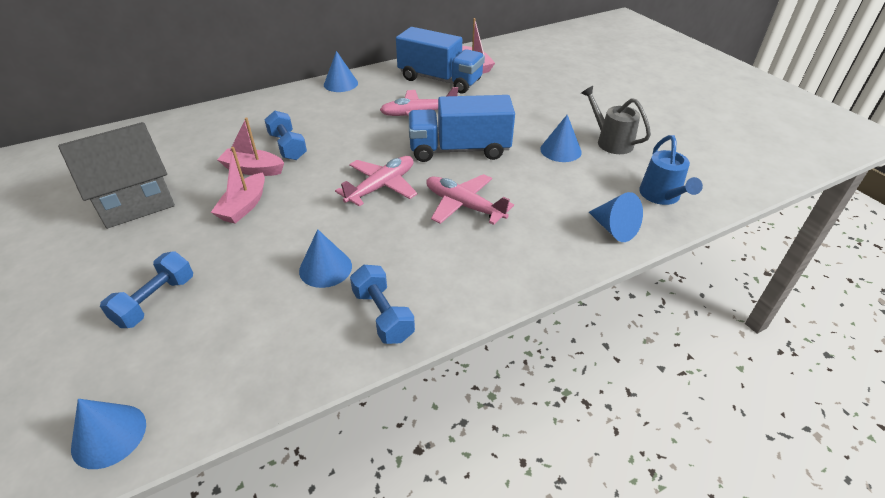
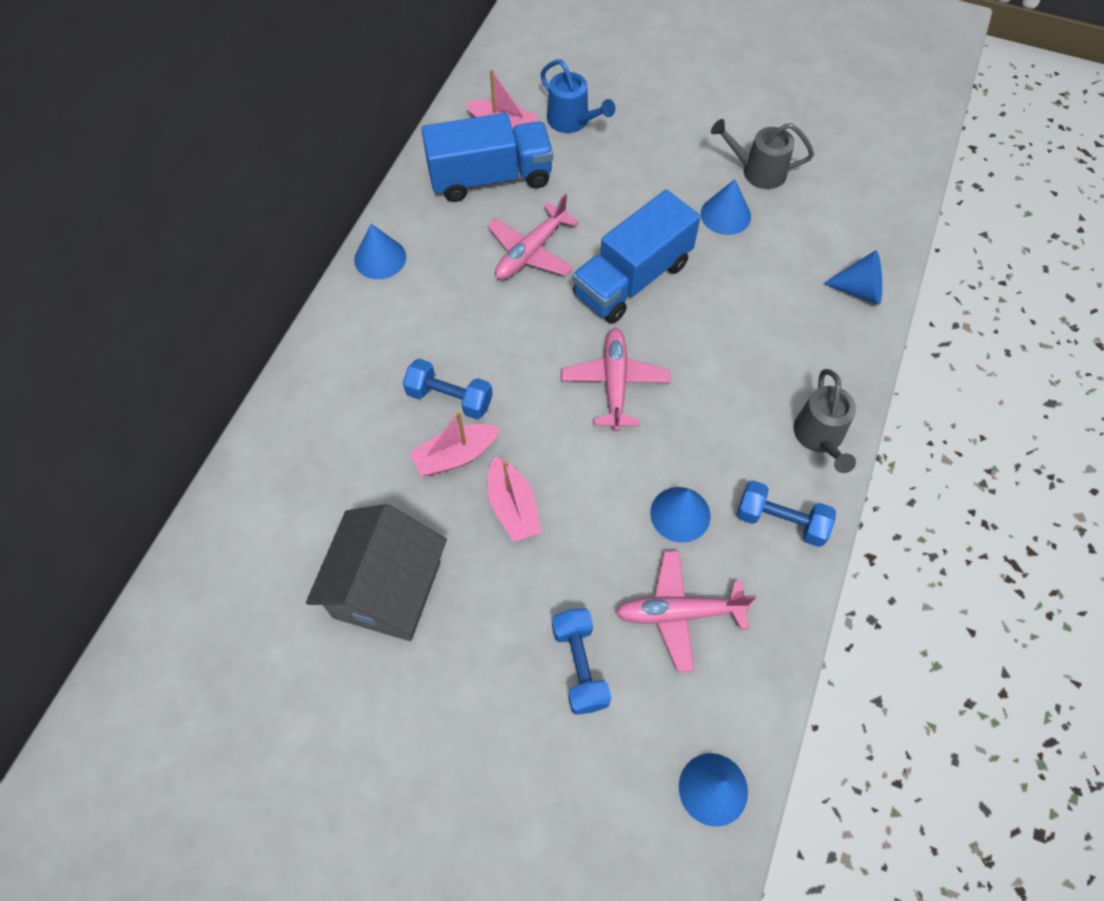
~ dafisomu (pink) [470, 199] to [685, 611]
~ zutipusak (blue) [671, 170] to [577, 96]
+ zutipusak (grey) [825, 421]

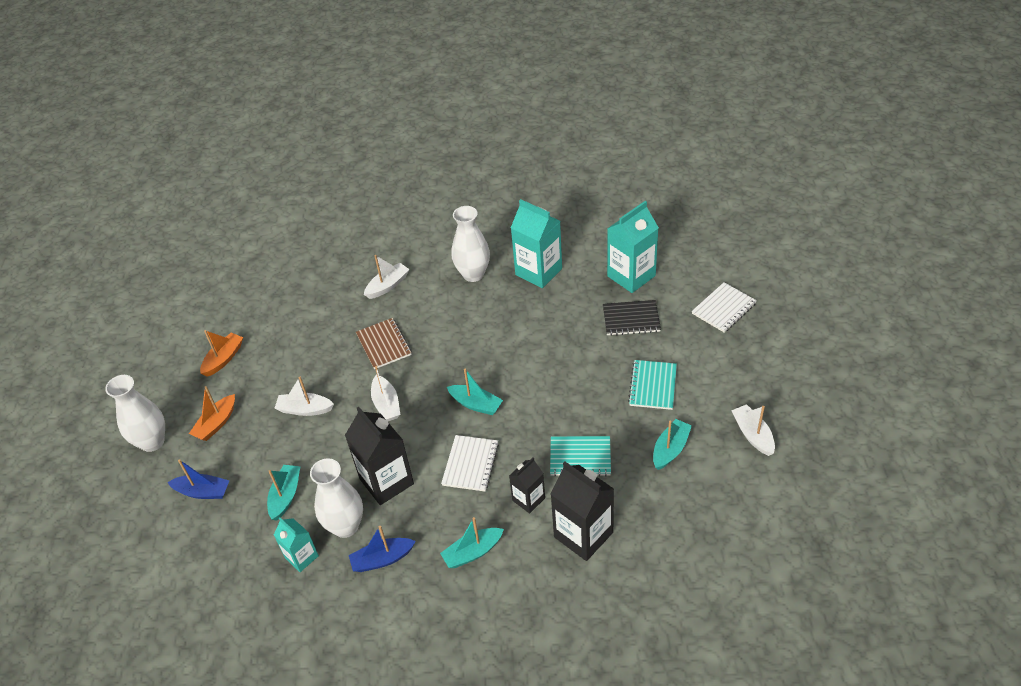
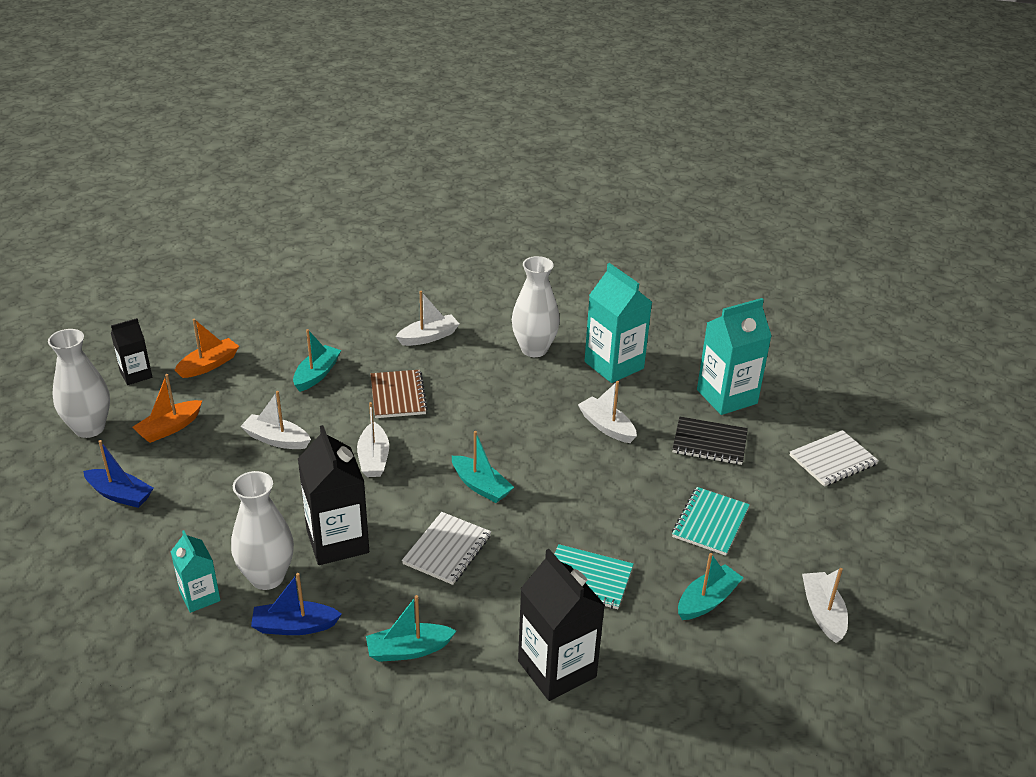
~ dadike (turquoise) [284, 493] to [317, 360]
~ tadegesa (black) [527, 485] to [131, 351]
+ dadike (white) [607, 412]

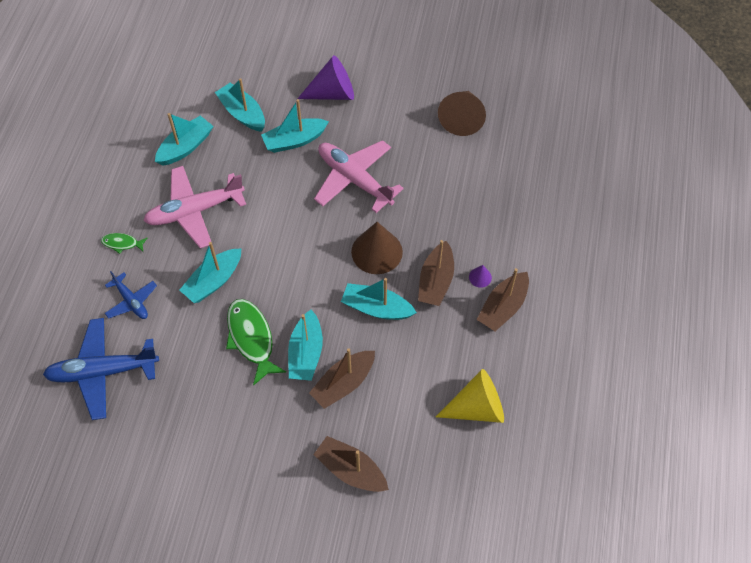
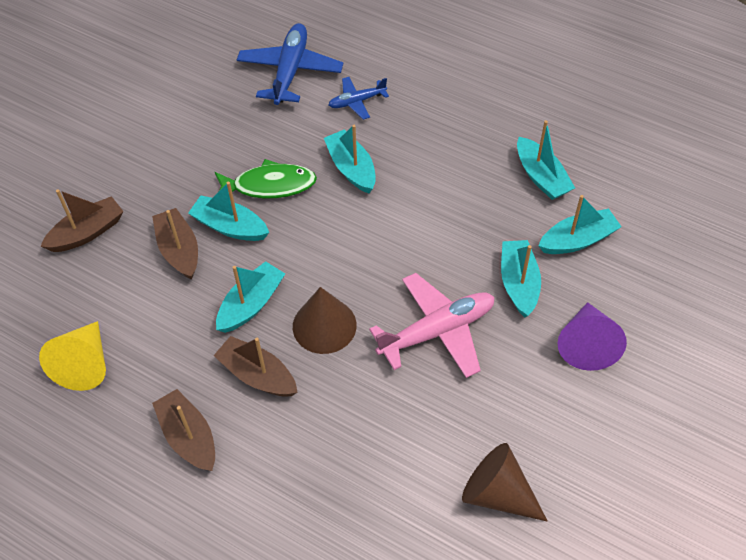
- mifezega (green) [124, 243]
- dafisomu (pink) [194, 207]
- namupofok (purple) [480, 276]

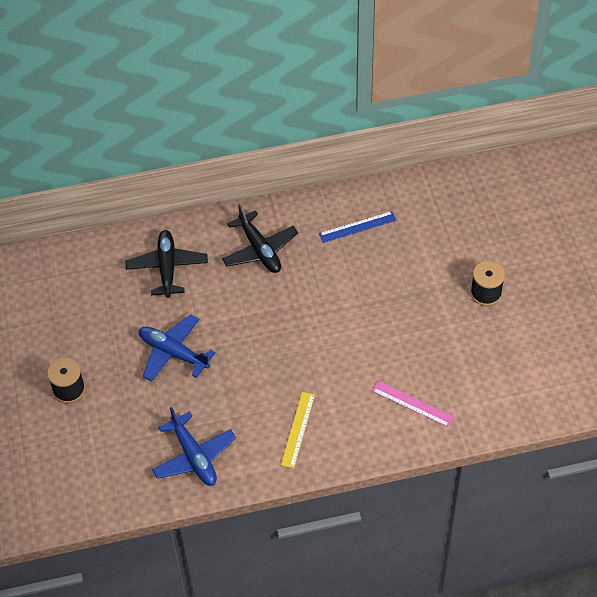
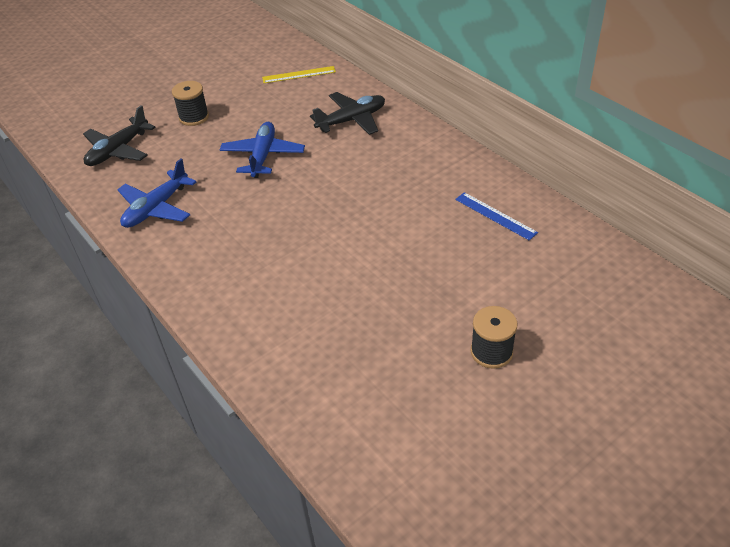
~ dafisomu (black) [260, 238] to [119, 135]
~ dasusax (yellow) [298, 430] to [299, 74]
- dasusax (pink) [413, 404]

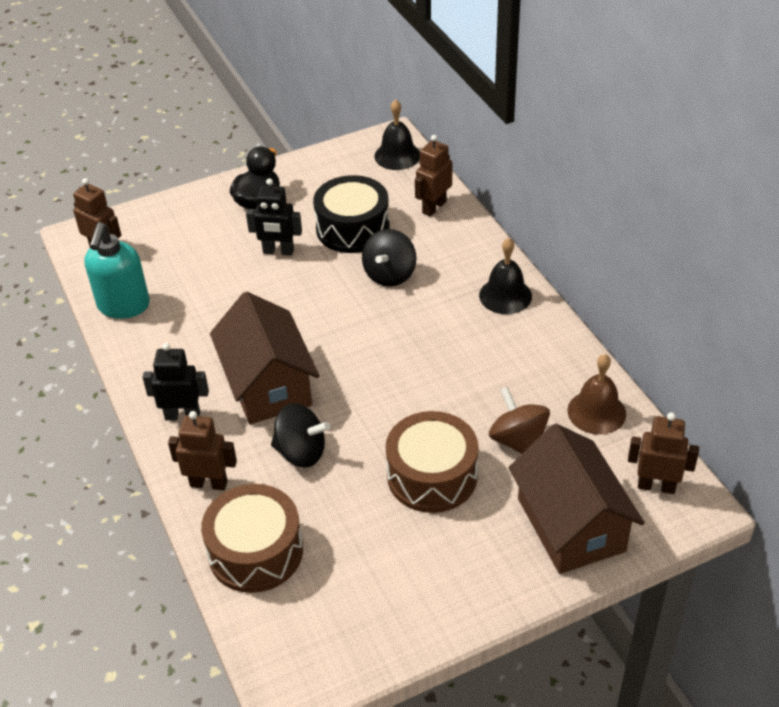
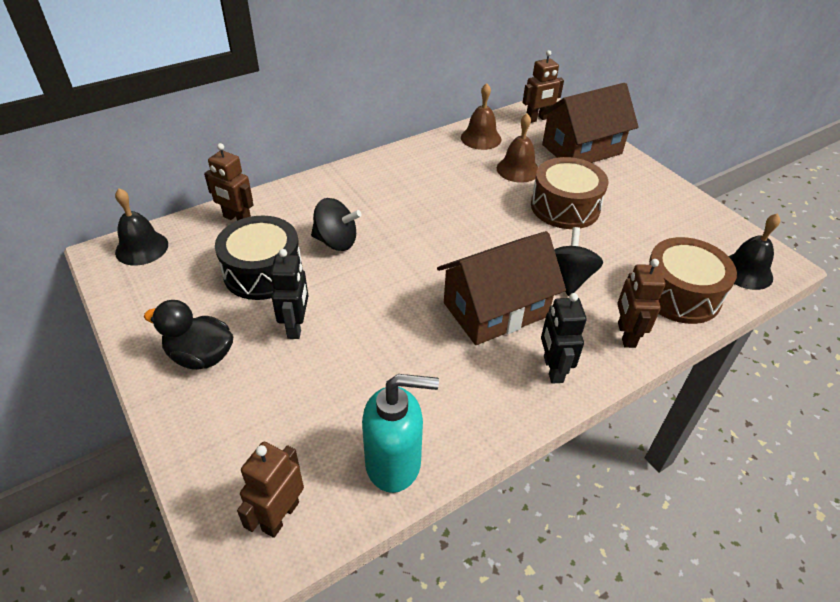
~ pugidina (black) [505, 276] to [754, 251]
~ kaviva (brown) [519, 420] to pugidina (brown) [517, 148]
~ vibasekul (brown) [663, 453] = [543, 86] 120 degrees counterclockwise

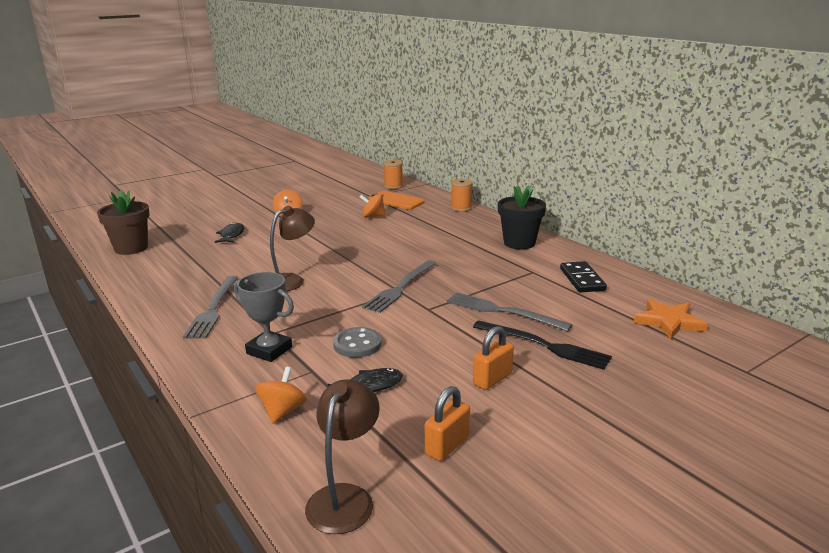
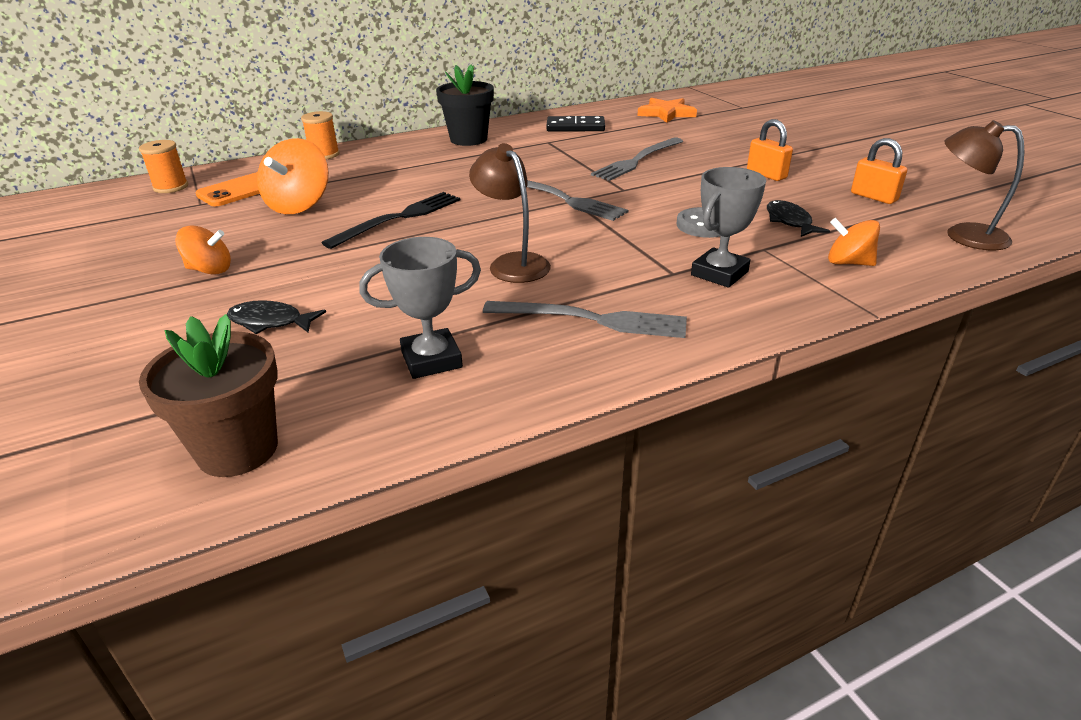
~ kaviva (orange) [373, 206] = [293, 176] x1.61
~ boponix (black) [542, 345] to [391, 220]
+ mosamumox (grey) [420, 308]

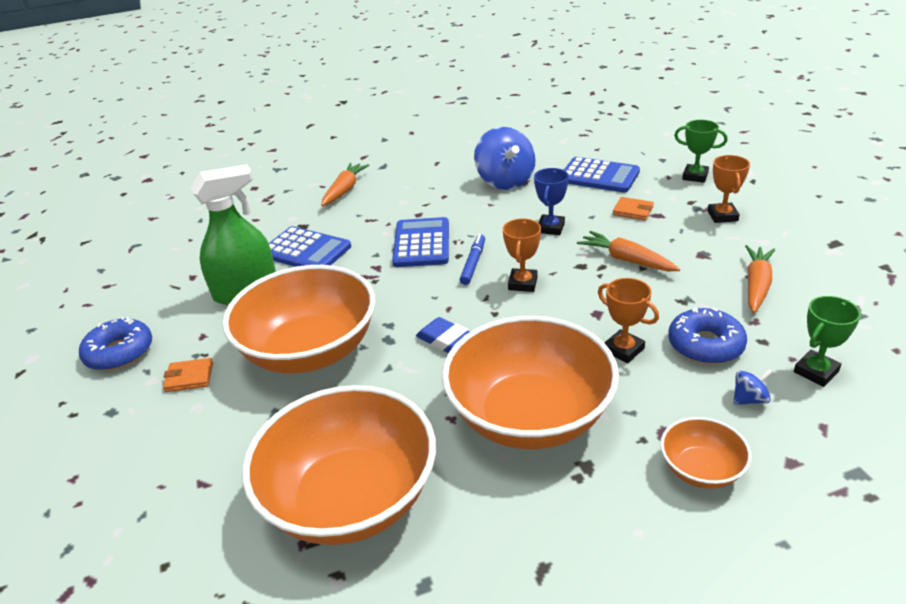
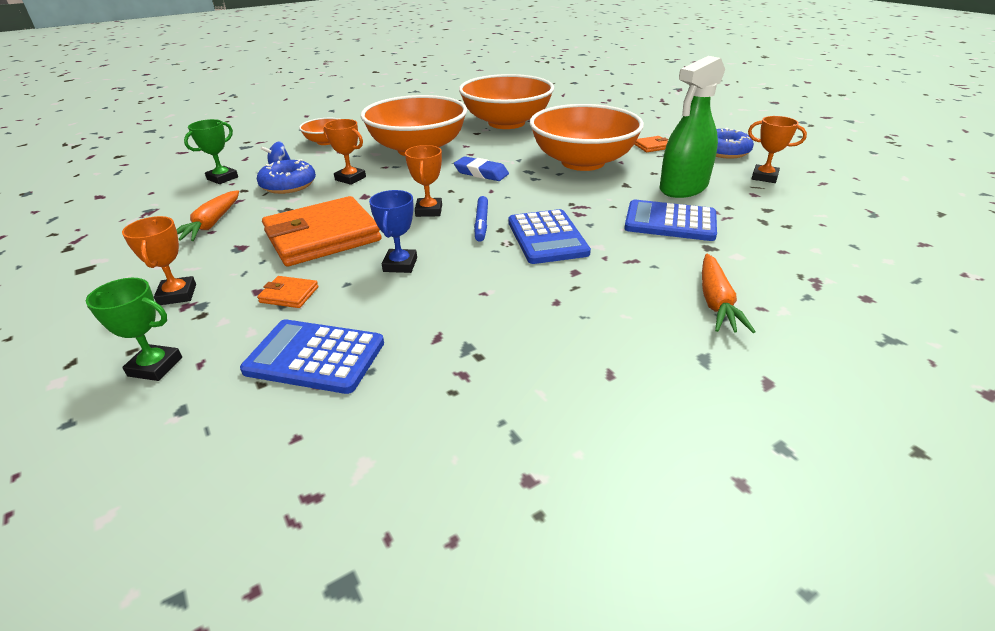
- kaviva (blue) [505, 158]
~ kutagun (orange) [628, 251] to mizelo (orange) [322, 231]
+ mosamumox (orange) [777, 149]

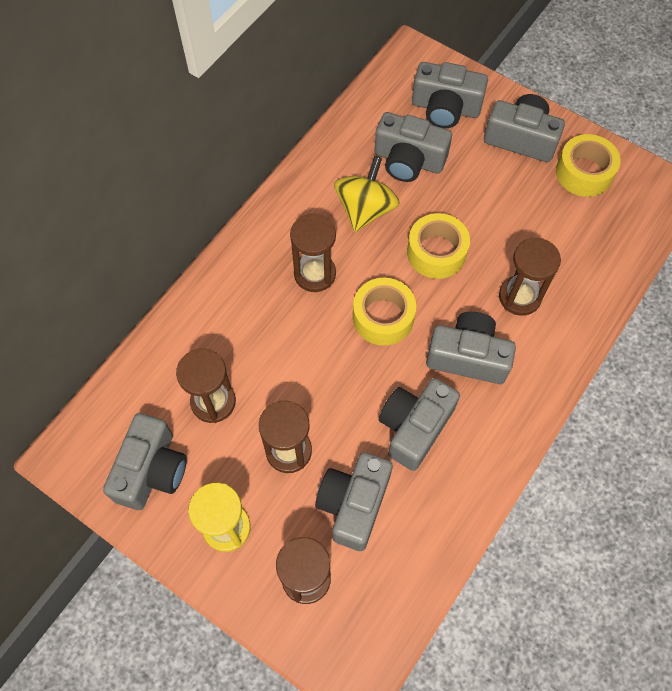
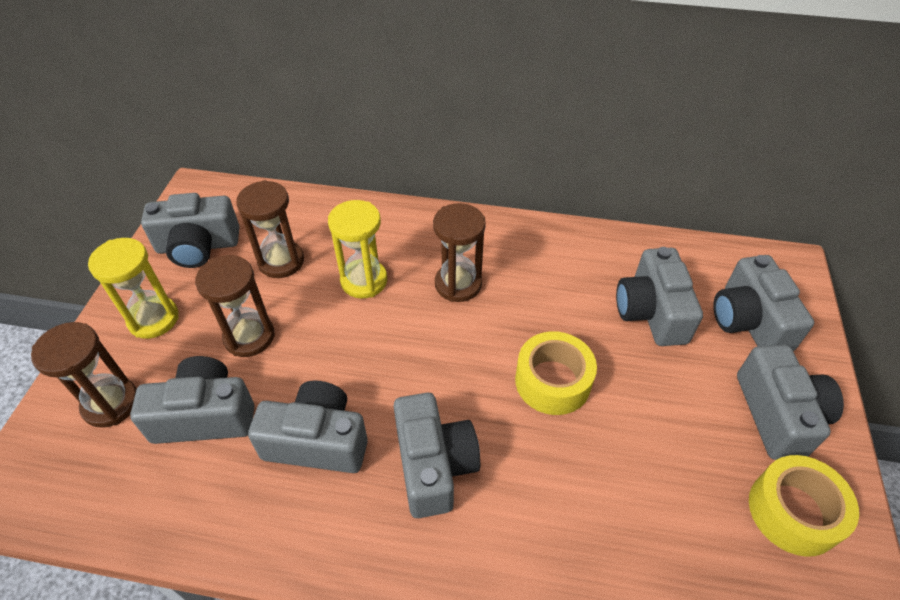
- kaviva (yellow) [367, 194]
- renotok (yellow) [384, 311]
- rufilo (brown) [530, 276]
+ rufilo (yellow) [357, 249]

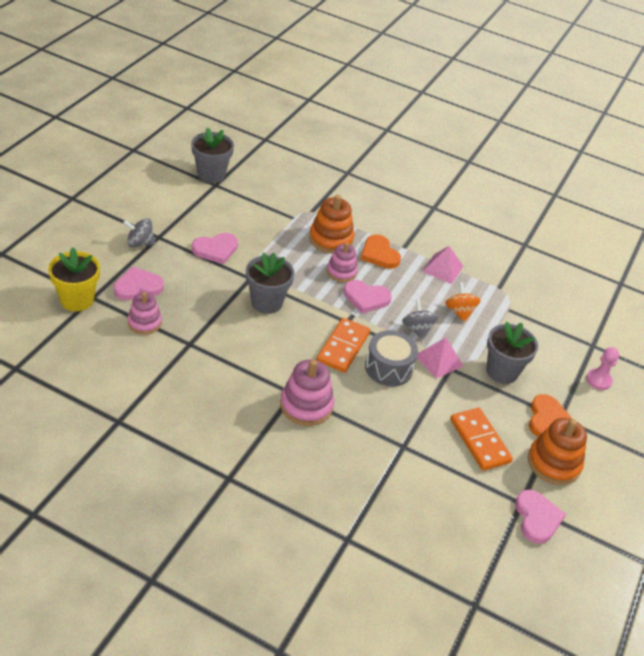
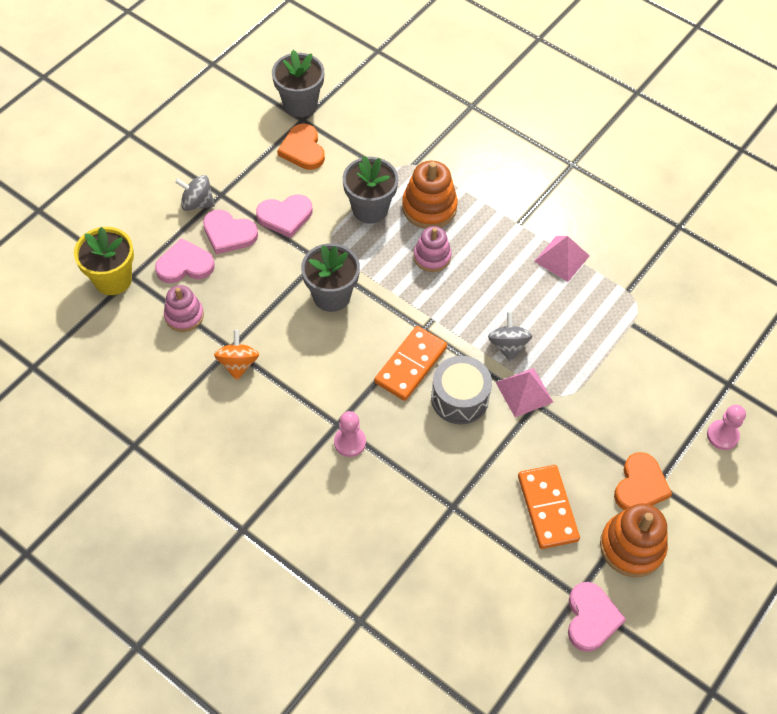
~ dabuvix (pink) [307, 392] to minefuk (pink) [350, 434]
~ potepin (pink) [368, 297] to [230, 232]
~ potepin (orange) [380, 251] to [301, 147]
~ kaviva (orange) [463, 302] to [236, 355]
~ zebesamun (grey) [512, 353] to [370, 190]

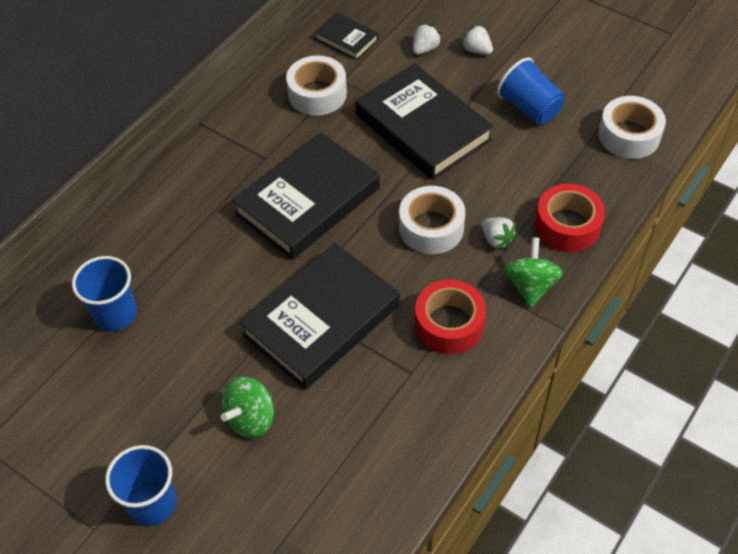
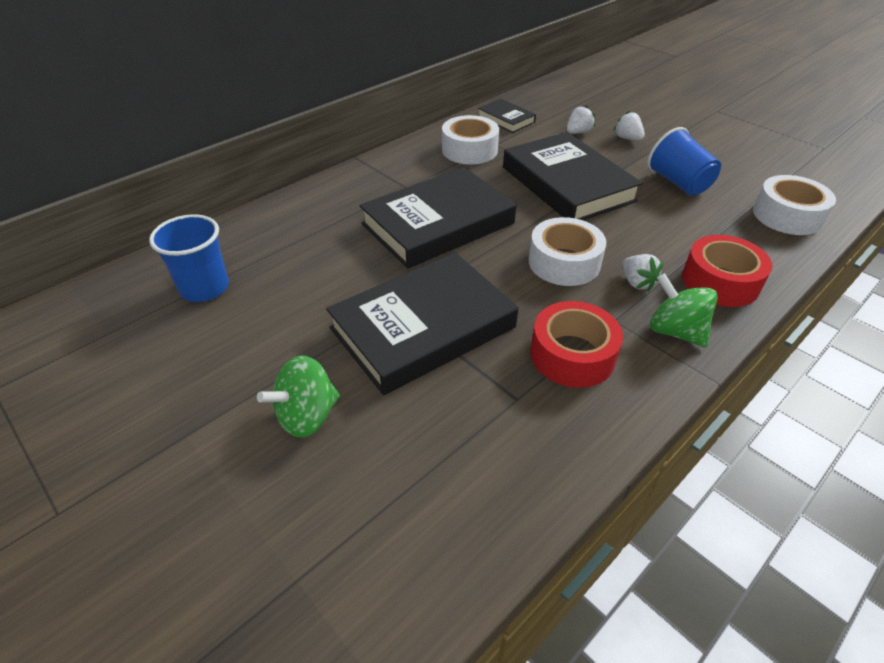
- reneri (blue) [141, 485]
~ kaviva (green) [533, 272] = [684, 310] 60 degrees counterclockwise

